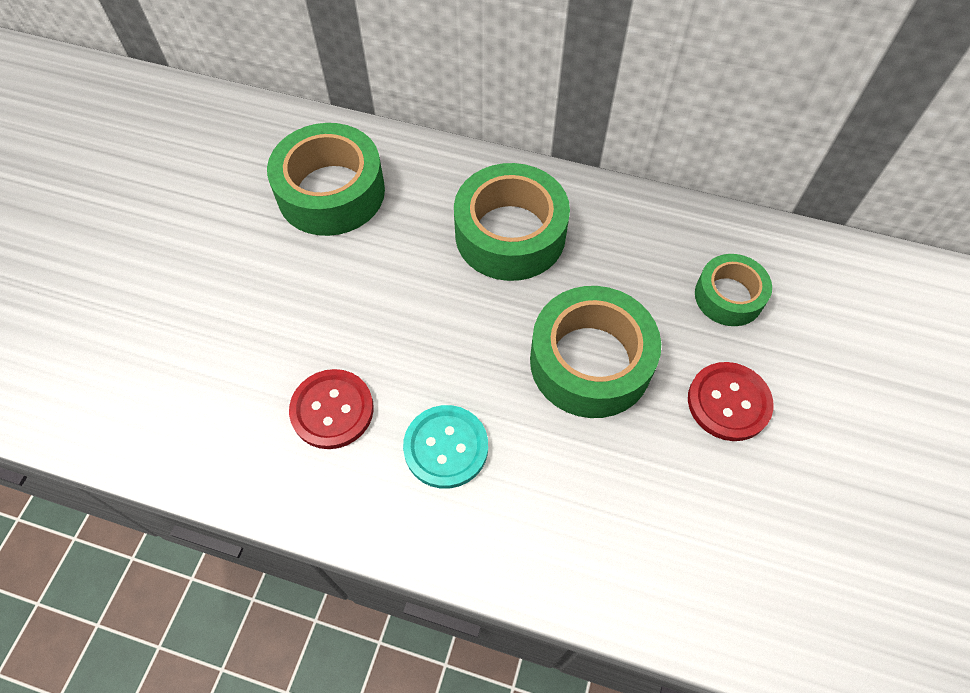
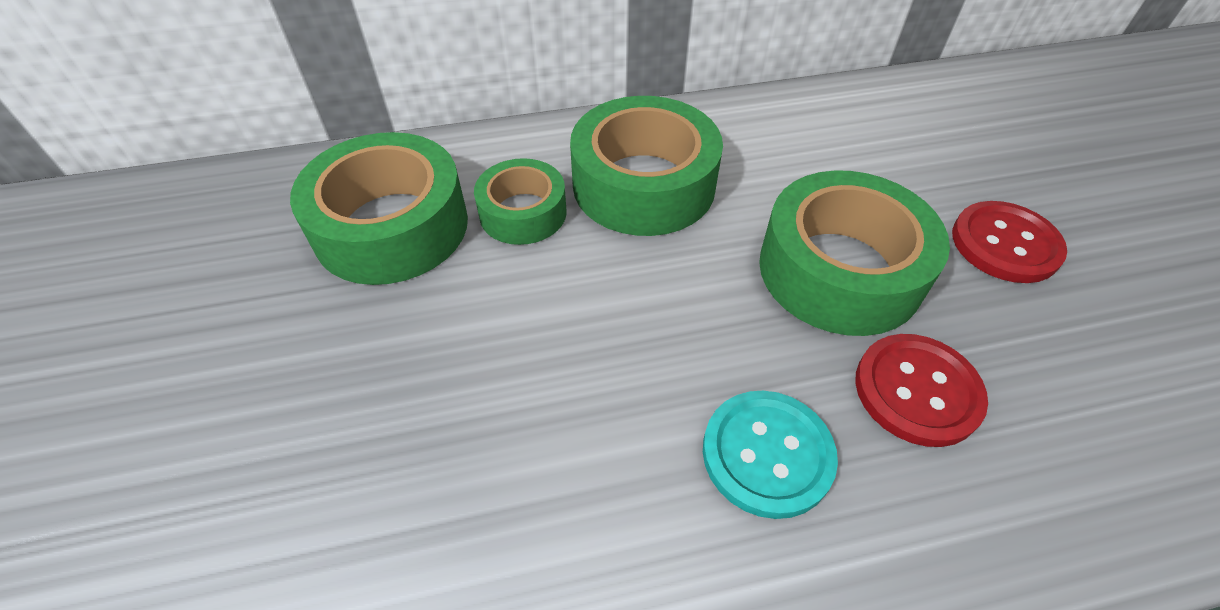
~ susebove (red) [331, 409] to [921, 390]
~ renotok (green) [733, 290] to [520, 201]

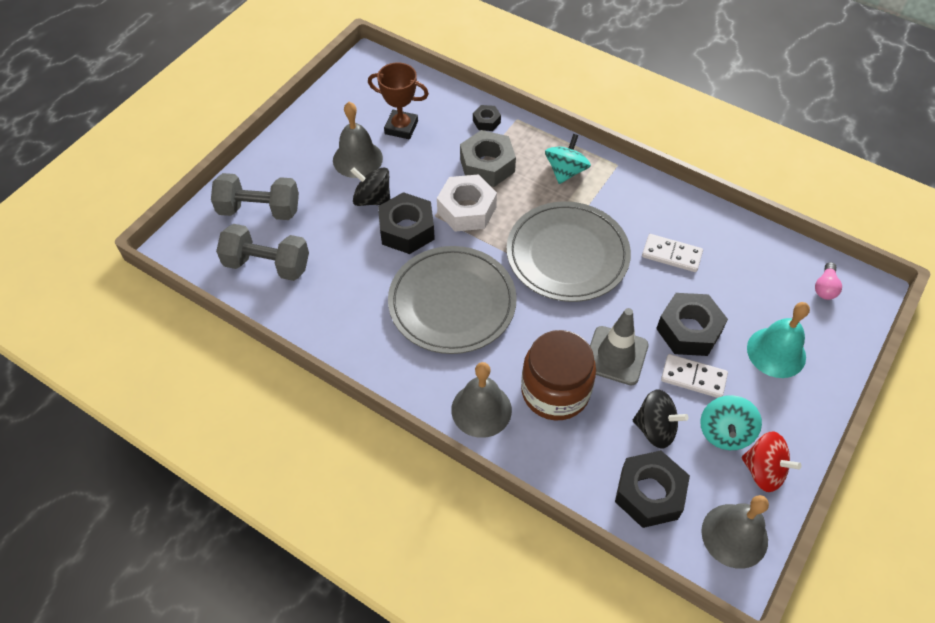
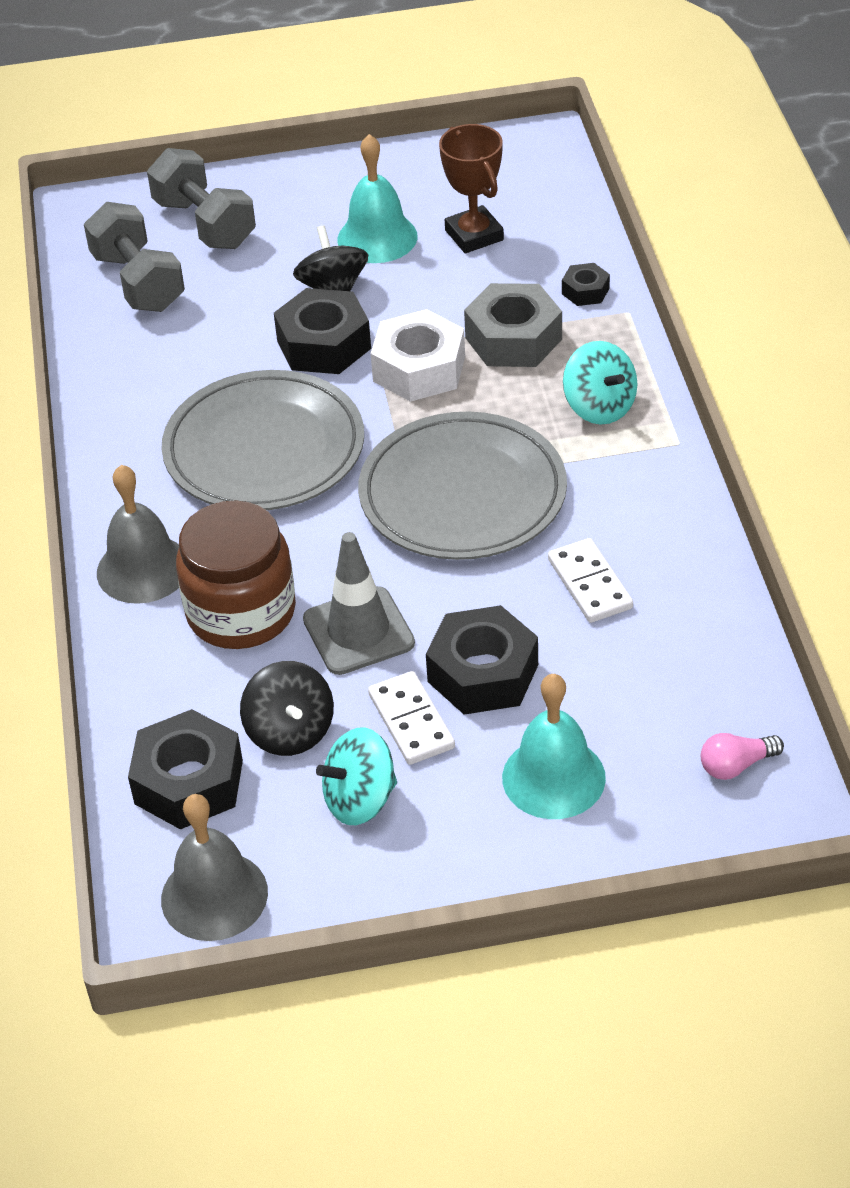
~ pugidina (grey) [358, 140] to pugidina (turquoise) [378, 198]
~ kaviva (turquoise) [568, 159] = [600, 383] 75 degrees clockwise
- kaviva (red) [771, 461]

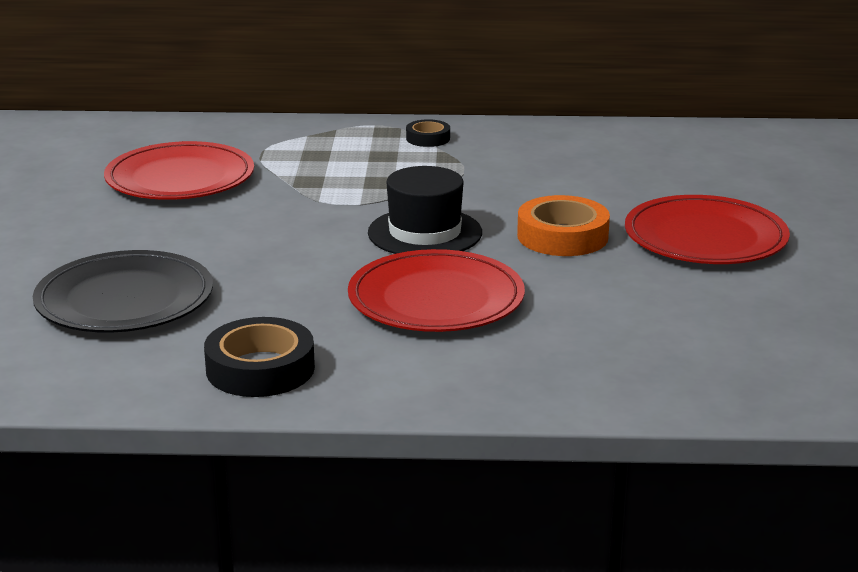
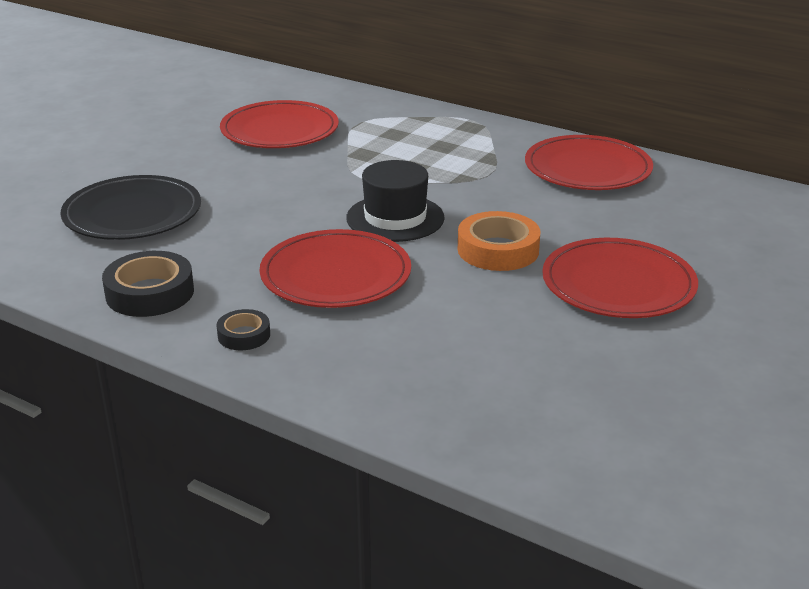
~ renotok (black) [428, 133] to [243, 329]
+ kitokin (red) [589, 162]

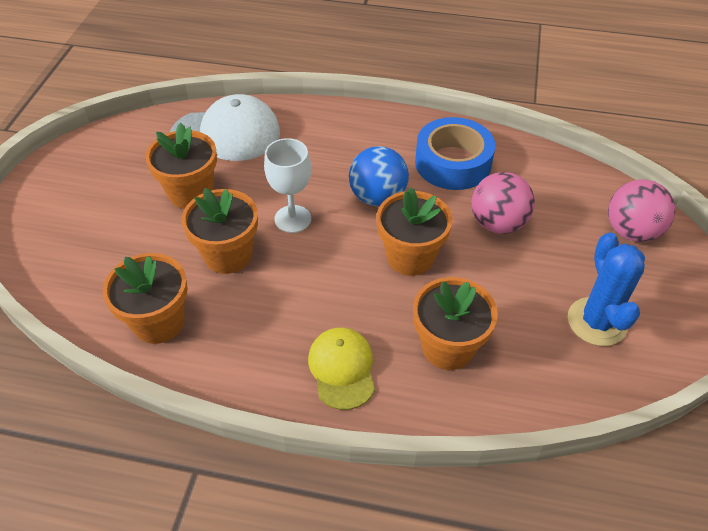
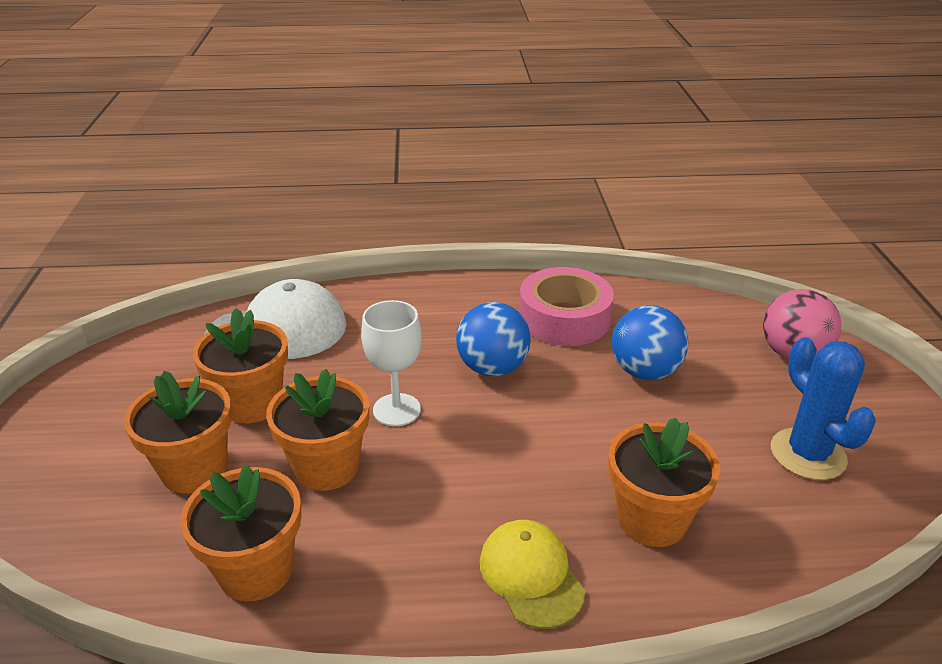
~ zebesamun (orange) [414, 232] to [178, 432]
~ renotok (blue) [455, 153] to renotok (pink) [566, 306]
~ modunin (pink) [503, 203] to modunin (blue) [650, 342]

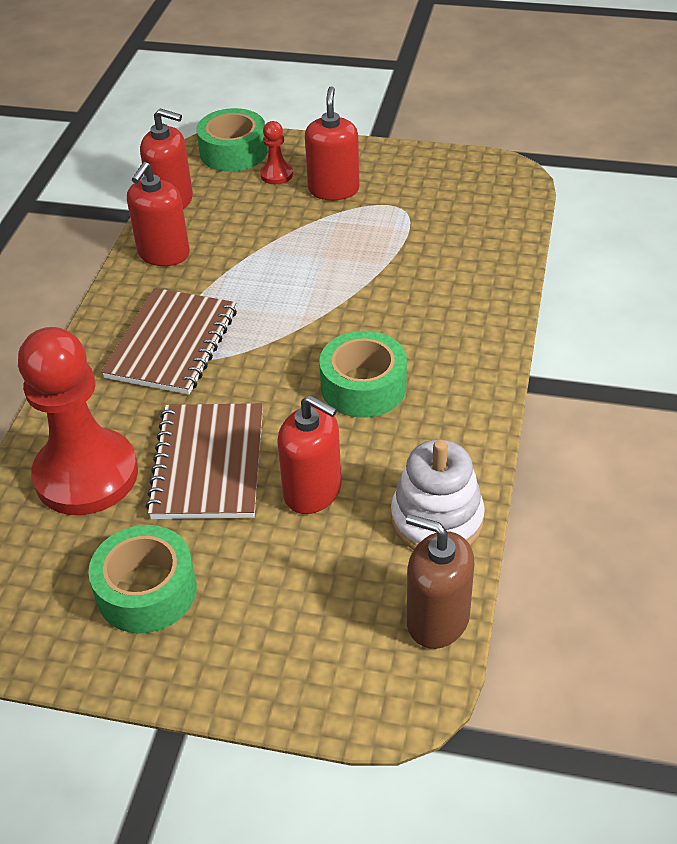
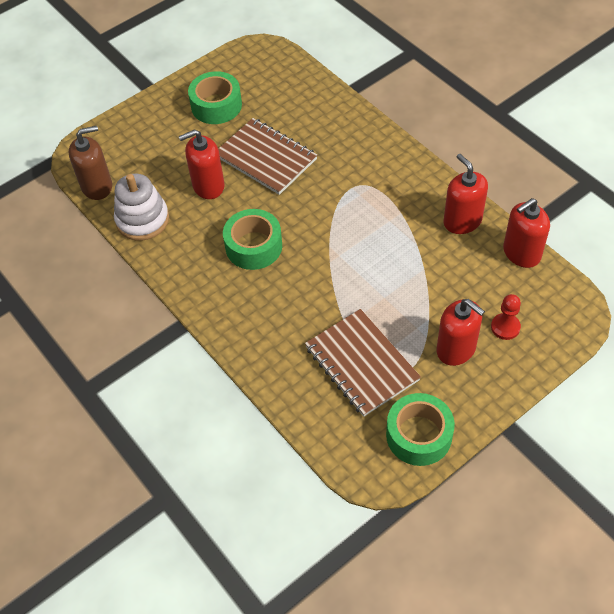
- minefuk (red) [78, 421]
~ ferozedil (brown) [169, 341] to [363, 363]
~ renotok (green) [231, 140] to [420, 429]

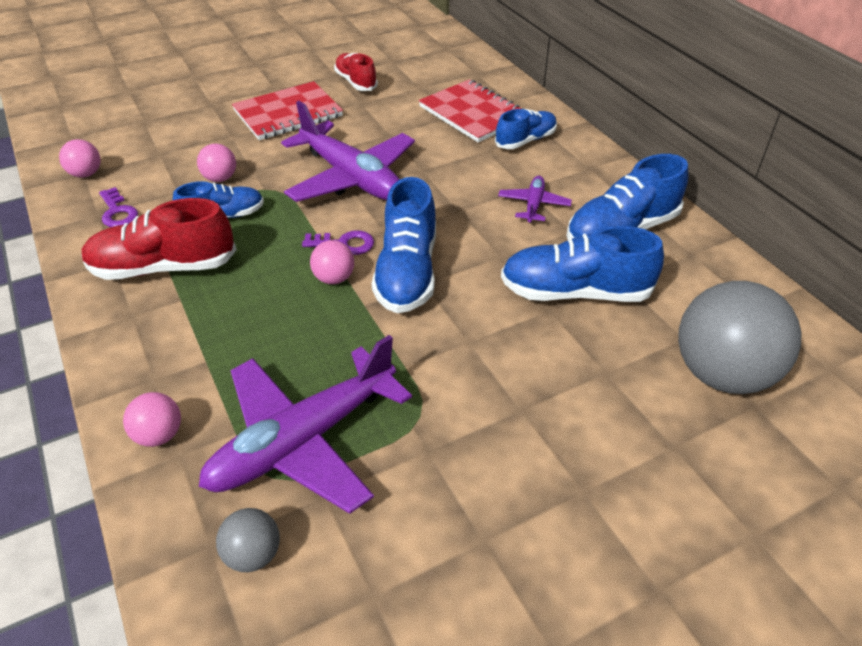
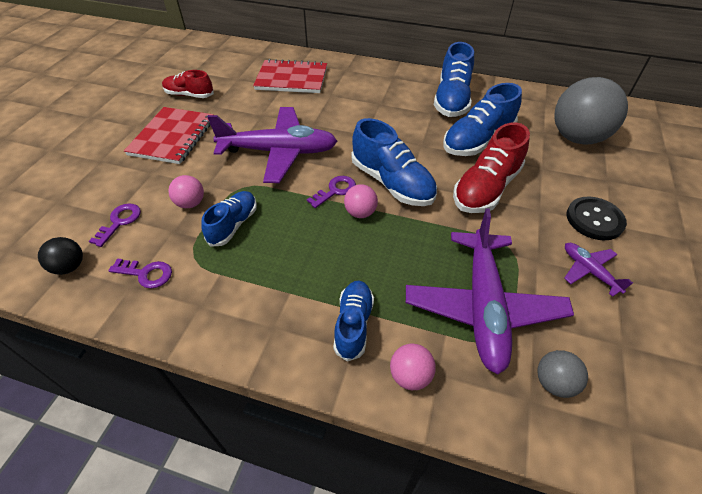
~ modunin (pink) [80, 158] to modunin (black) [60, 256]
~ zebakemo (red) [159, 239] to [491, 168]
~ zebakemo (blue) [526, 129] to [354, 321]
~ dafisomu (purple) [535, 199] to [598, 270]
+ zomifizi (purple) [115, 225]
+ susebove (black) [596, 218]

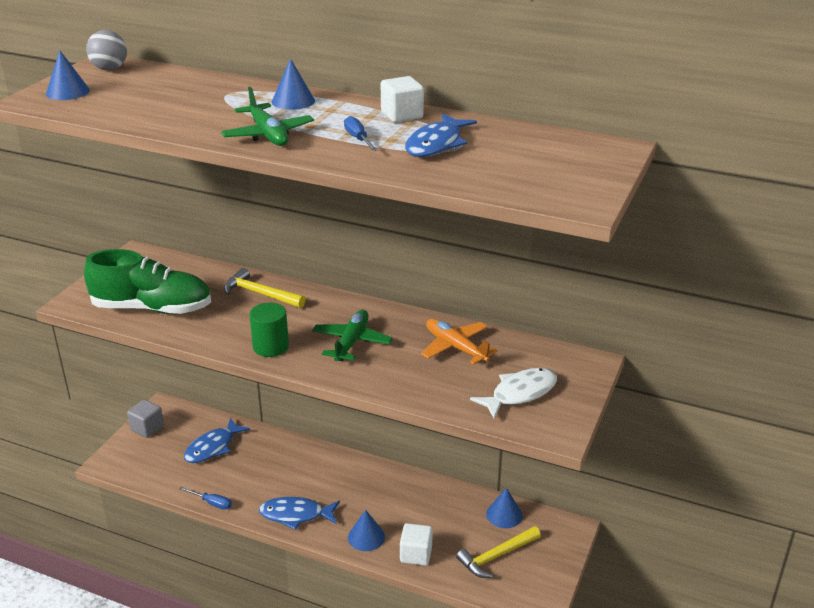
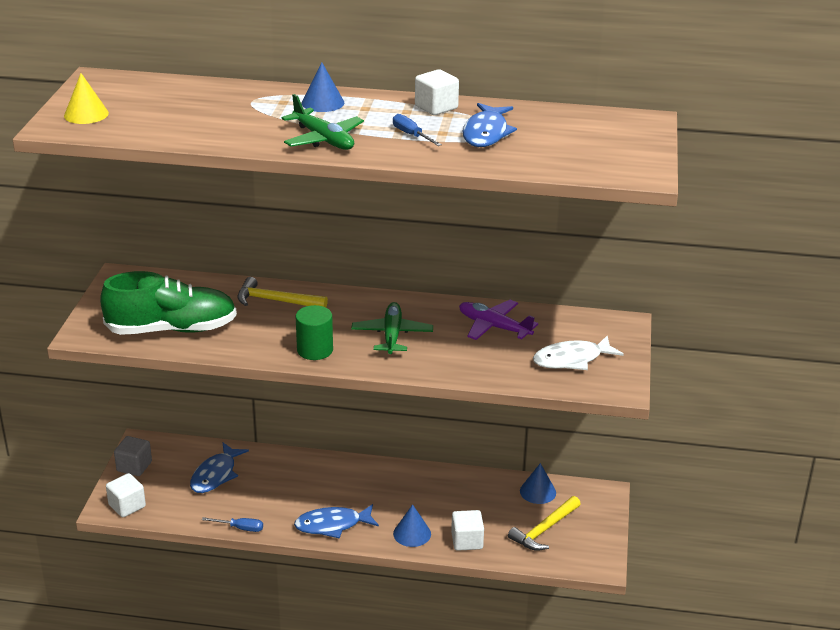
~ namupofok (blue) [68, 75] to namupofok (yellow) [86, 98]
- modunin (grey) [106, 50]
~ dafisomu (orange) [459, 342] to dafisomu (purple) [498, 320]
~ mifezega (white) [513, 393] = [578, 352] 150 degrees counterclockwise
+ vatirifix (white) [126, 495]

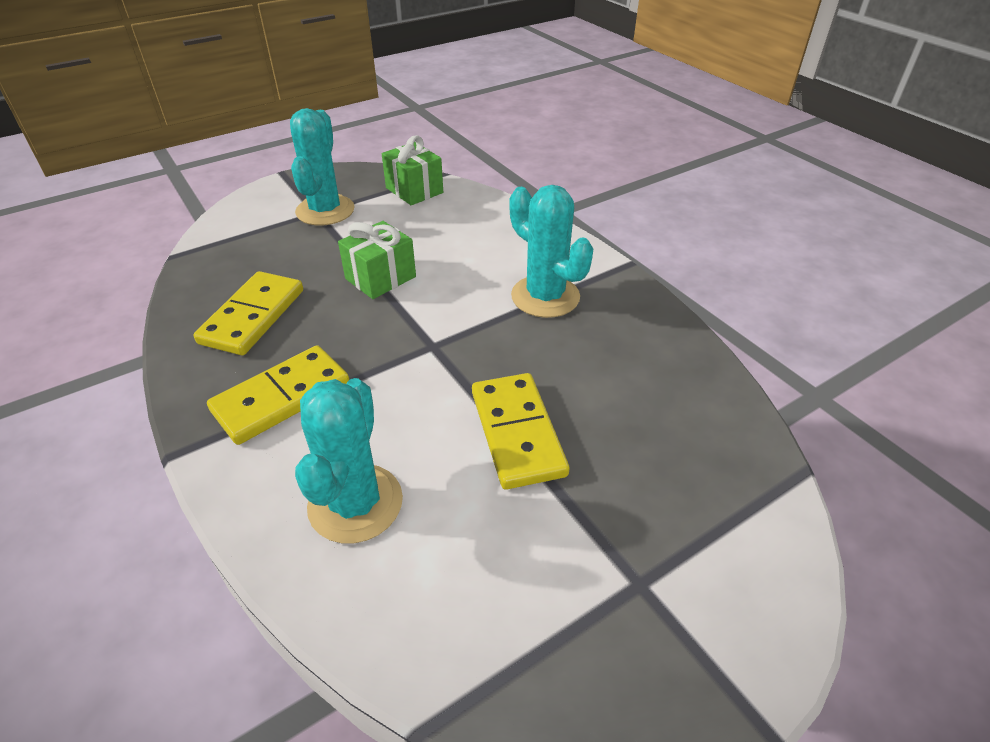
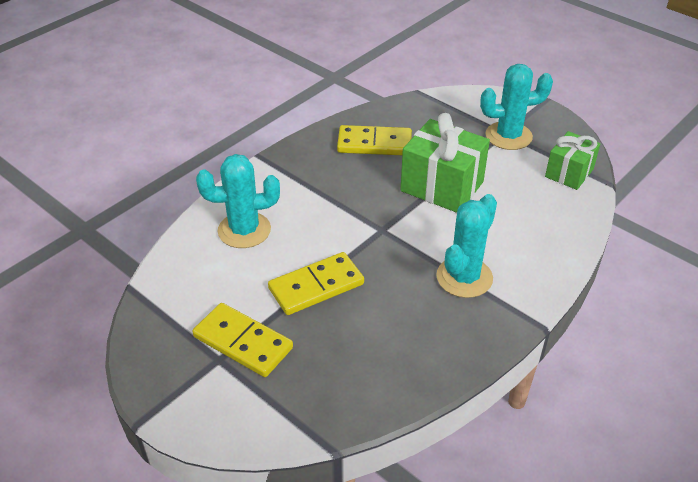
~ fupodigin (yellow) [278, 395] to [242, 340]
~ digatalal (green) [377, 260] = [445, 163] x1.60

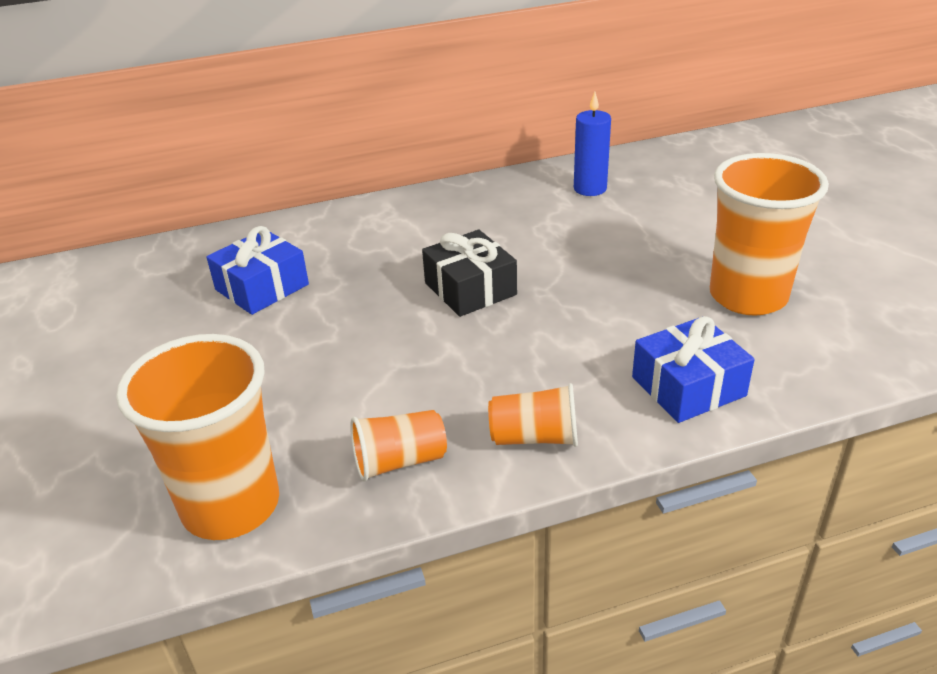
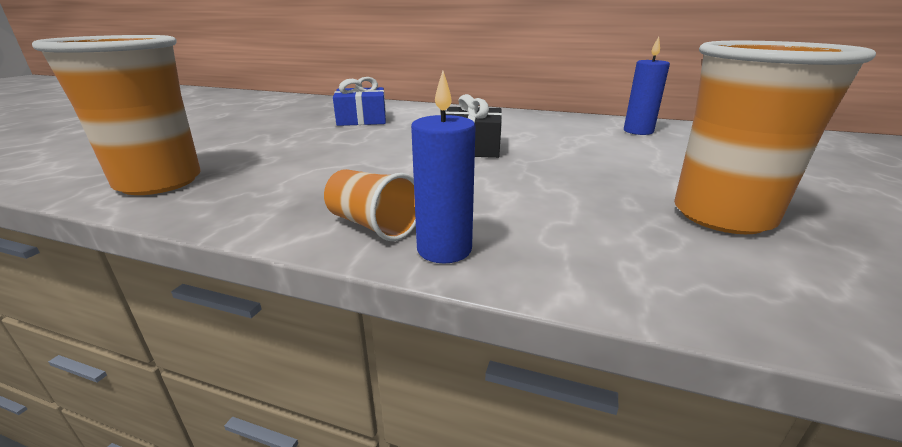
- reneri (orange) [398, 446]
- digatalal (blue) [693, 369]
+ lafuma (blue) [443, 167]

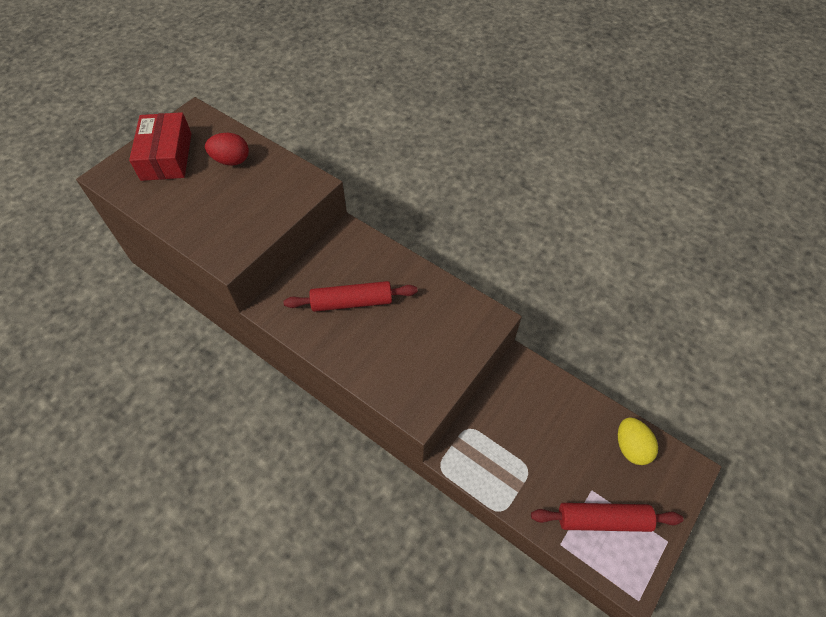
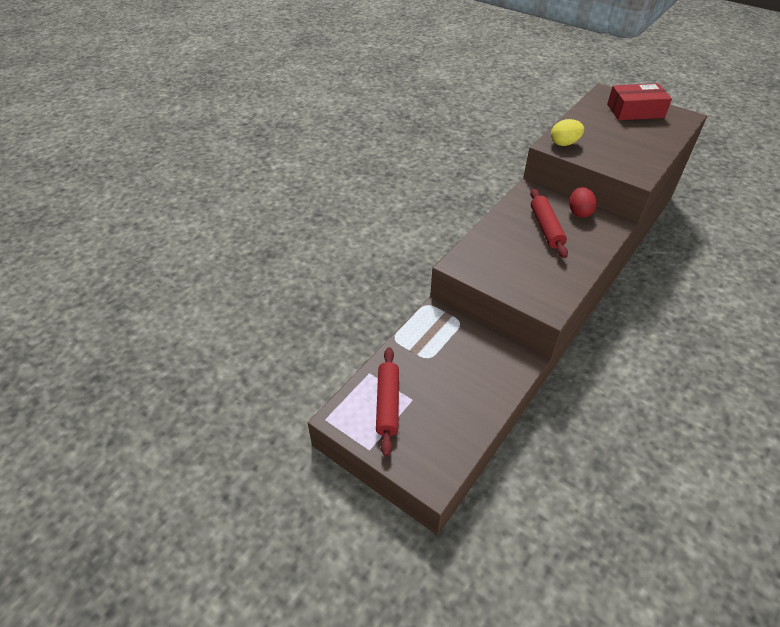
~ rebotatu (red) [227, 149] to [583, 202]
~ rebotatu (yellow) [638, 441] to [567, 132]

